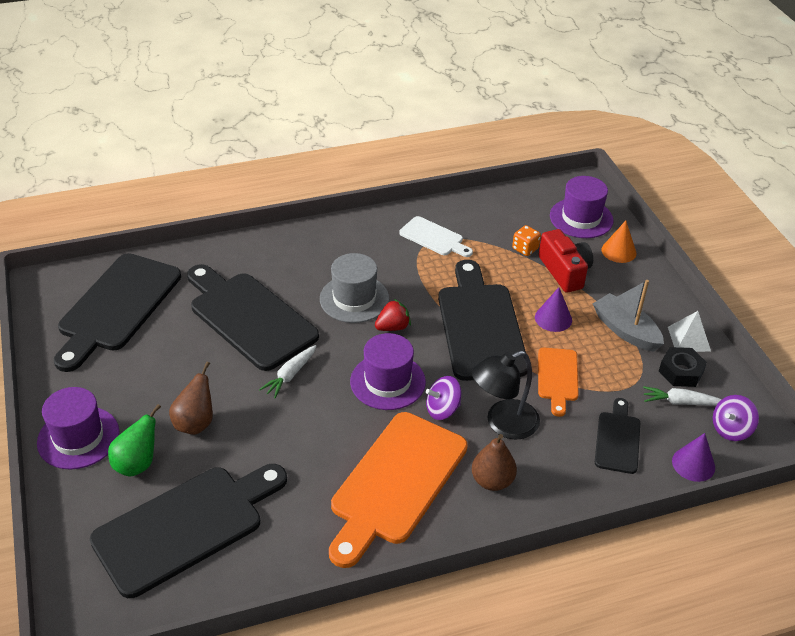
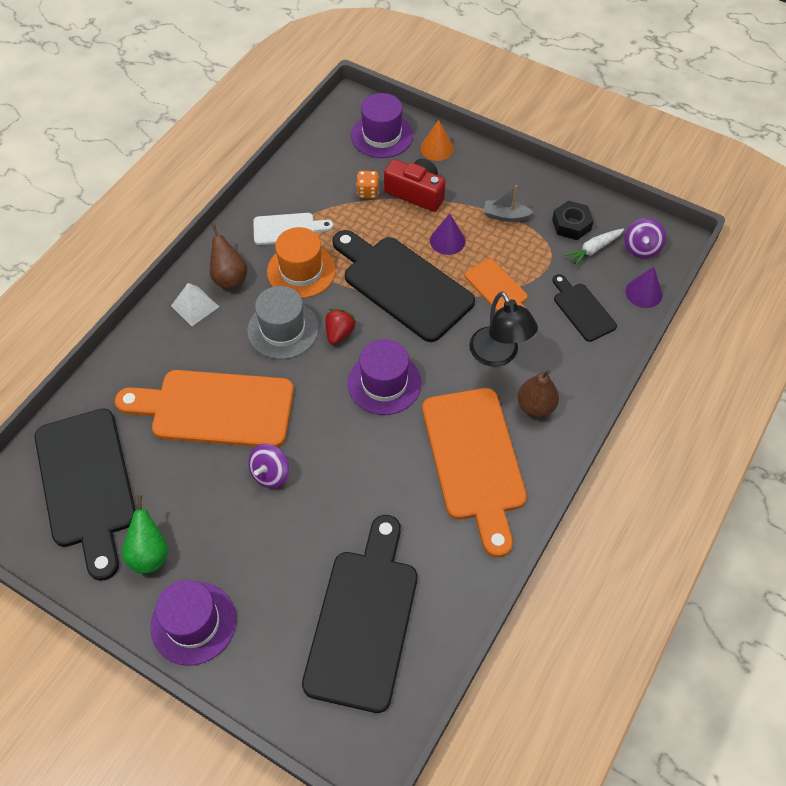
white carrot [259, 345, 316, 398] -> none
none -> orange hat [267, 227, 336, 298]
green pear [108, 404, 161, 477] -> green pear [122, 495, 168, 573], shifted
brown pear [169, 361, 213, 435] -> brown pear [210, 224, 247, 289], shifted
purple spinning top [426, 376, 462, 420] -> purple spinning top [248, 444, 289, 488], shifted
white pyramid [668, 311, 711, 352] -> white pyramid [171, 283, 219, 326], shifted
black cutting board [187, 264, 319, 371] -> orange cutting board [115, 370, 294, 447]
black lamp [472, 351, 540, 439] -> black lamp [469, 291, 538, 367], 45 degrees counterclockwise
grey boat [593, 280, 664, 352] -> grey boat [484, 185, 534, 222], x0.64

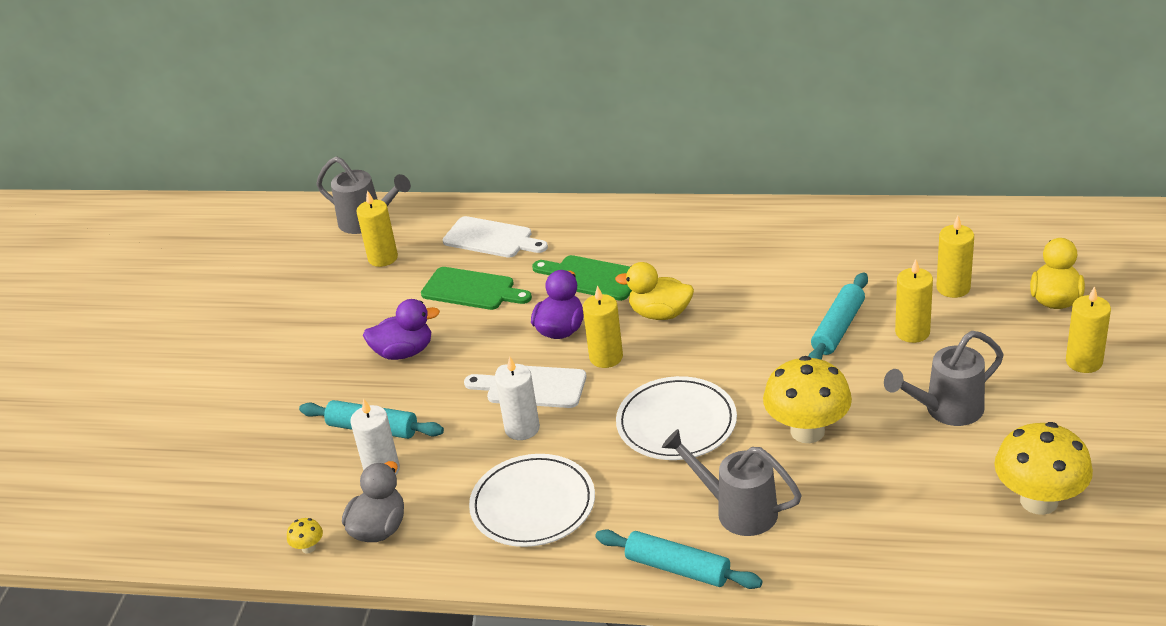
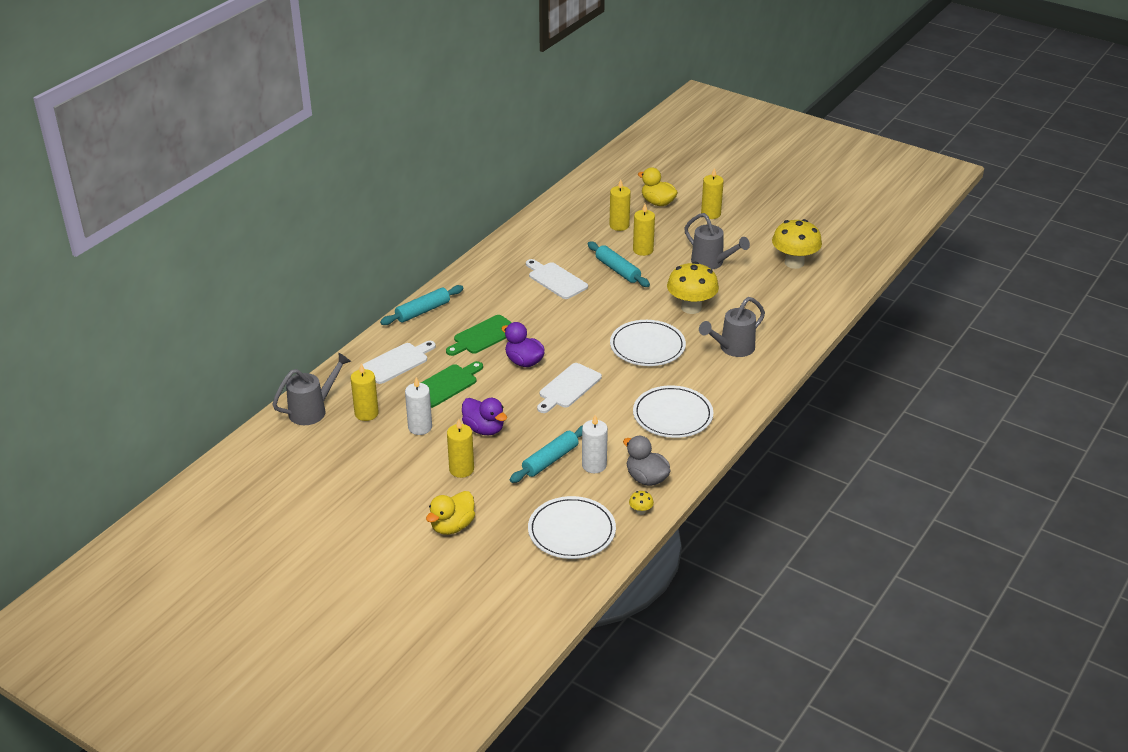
none -> white cutting board [526, 259, 588, 299]
none -> white plate [528, 496, 616, 559]
white candle [495, 356, 540, 440] -> white candle [405, 377, 432, 435], shifted
yellow candle [583, 285, 623, 368] -> yellow candle [447, 419, 474, 478], shifted
turquoise rolling pin [595, 529, 762, 589] -> turquoise rolling pin [380, 285, 464, 325], shifted
yellow duck [615, 262, 694, 320] -> yellow duck [426, 491, 475, 535], shifted
purple duck [363, 299, 440, 360] -> purple duck [462, 398, 507, 435], 120 degrees clockwise
grey watering can [884, 331, 1003, 426] -> grey watering can [684, 213, 750, 270], 45 degrees counterclockwise

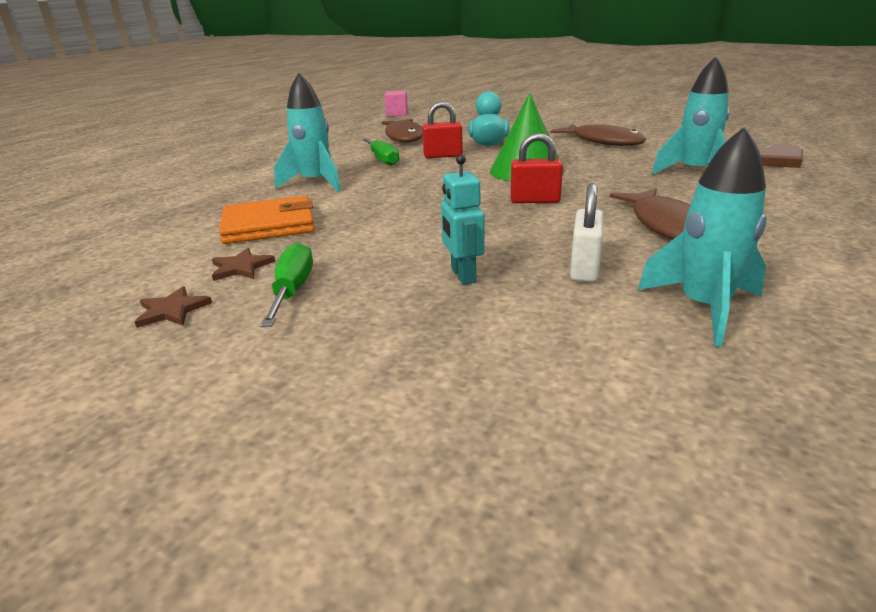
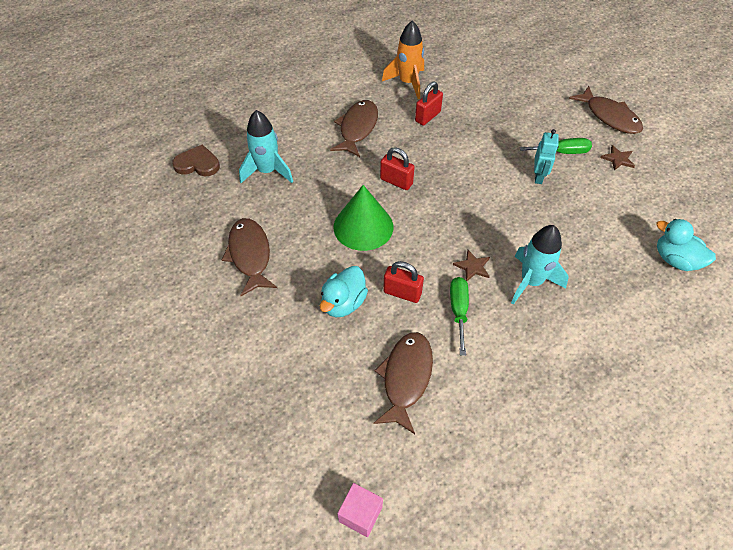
orange wallet [219, 196, 315, 244] -> none
none -> brown fish [569, 86, 643, 134]
none -> turquoise duck [656, 219, 716, 271]
brown star [212, 248, 275, 281] -> brown star [453, 250, 490, 281], shifted
turquoise robot [441, 155, 484, 285] -> turquoise robot [534, 129, 559, 184], shifted
white padlock [570, 183, 603, 282] -> red padlock [415, 82, 443, 126]
turquoise rocket [638, 127, 767, 347] -> orange rocket [382, 20, 424, 99]
green screwdriver [260, 243, 313, 327] -> green screwdriver [519, 138, 592, 154], 120 degrees counterclockwise

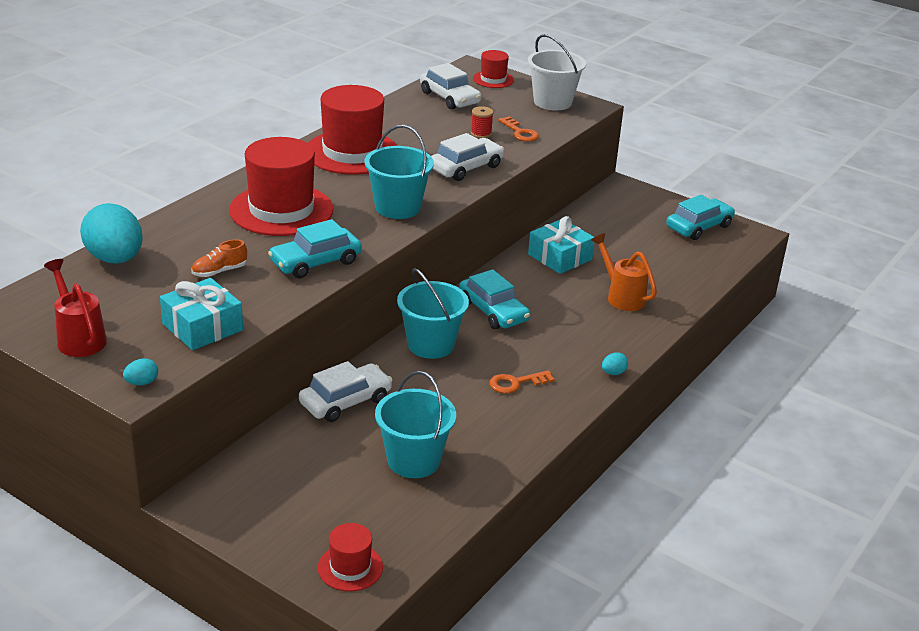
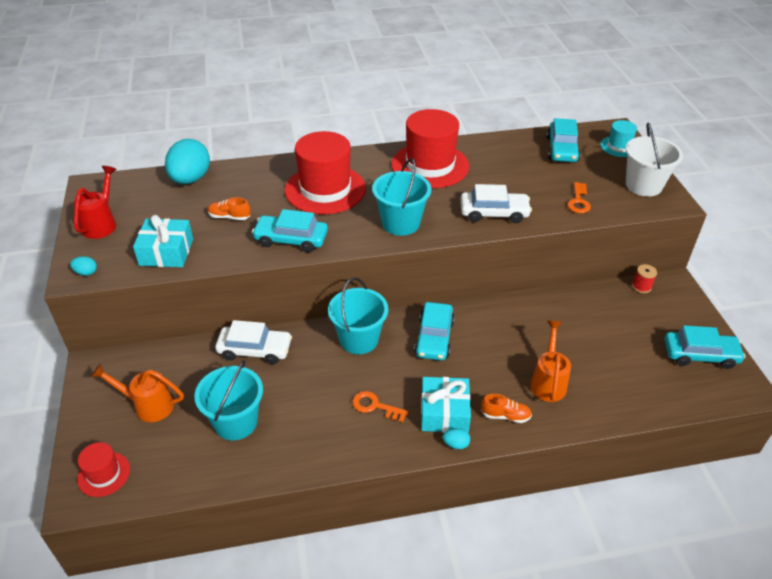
none -> orange watering can [91, 363, 184, 422]
none -> orange shoe [481, 394, 532, 423]
red spool [471, 106, 494, 138] -> red spool [632, 264, 657, 293], shifted
turquoise gift [528, 216, 594, 274] -> turquoise gift [421, 377, 471, 433], shifted
white car [420, 63, 481, 110] -> turquoise car [547, 118, 580, 162]
red hat [473, 50, 514, 88] -> turquoise hat [600, 120, 637, 157]

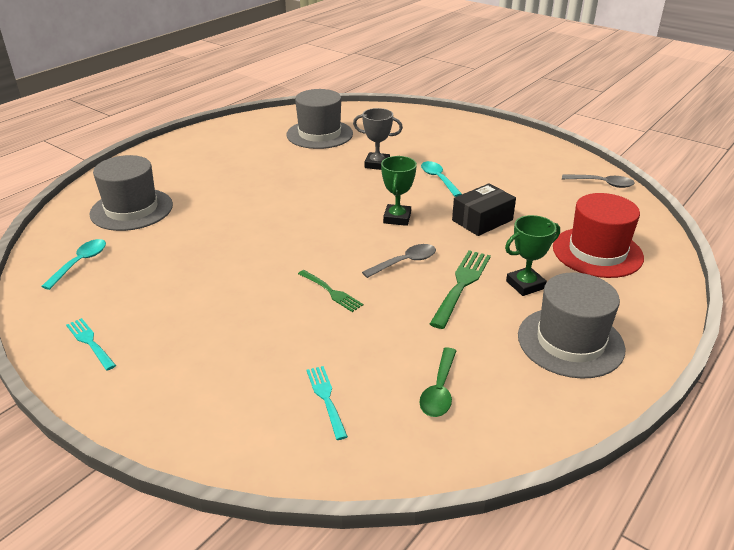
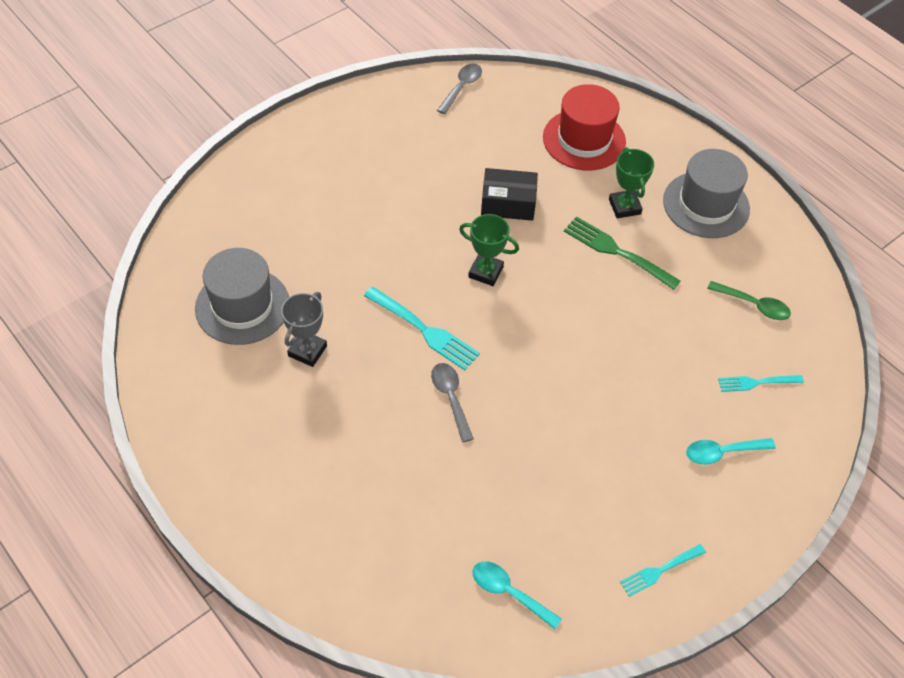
grey hat [89, 155, 173, 231] -> none
green fork [298, 270, 363, 312] -> none
none -> turquoise fork [364, 287, 480, 370]
grey trophy [353, 108, 403, 170] -> grey trophy [281, 292, 327, 367], shifted
grey spoon [362, 244, 436, 278] -> grey spoon [431, 363, 474, 442], shifted
turquoise spoon [421, 161, 462, 197] -> turquoise spoon [686, 438, 776, 465], shifted
black box [452, 183, 516, 236] -> black box [481, 168, 538, 221], 60 degrees counterclockwise

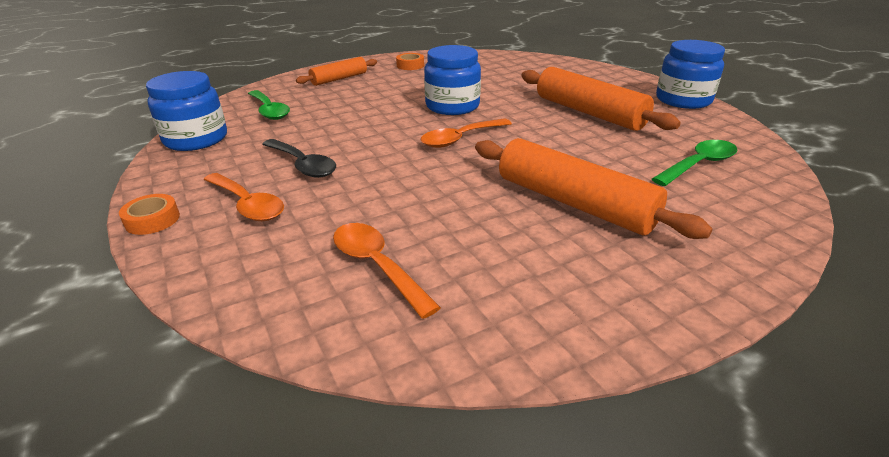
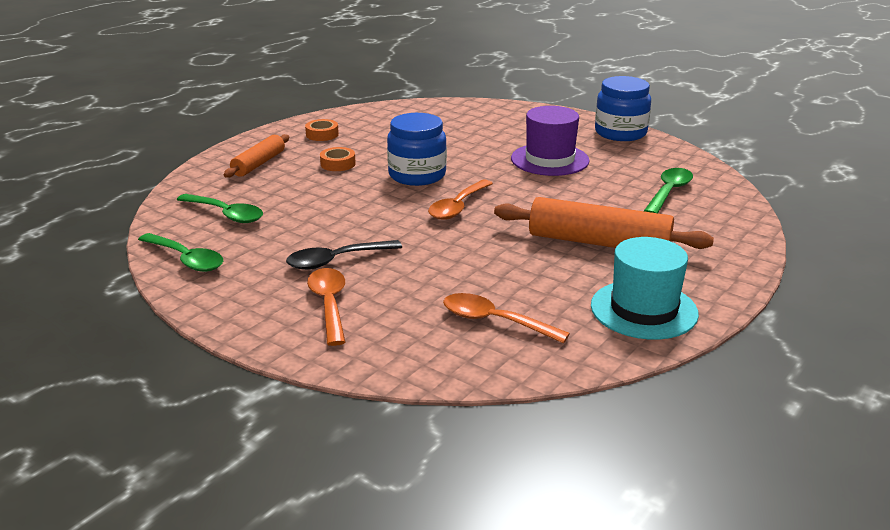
none -> turquoise hat [591, 237, 699, 340]
orange tape [119, 194, 180, 235] -> orange tape [320, 147, 356, 171], shifted
blue jar [146, 71, 227, 151] -> green spoon [138, 233, 223, 272]
orange rolling pin [521, 67, 681, 131] -> purple hat [511, 106, 590, 176]
orange spoon [203, 173, 284, 221] -> orange spoon [307, 268, 345, 346], 120 degrees counterclockwise
black spoon [262, 139, 336, 178] -> black spoon [286, 240, 402, 270], 135 degrees clockwise

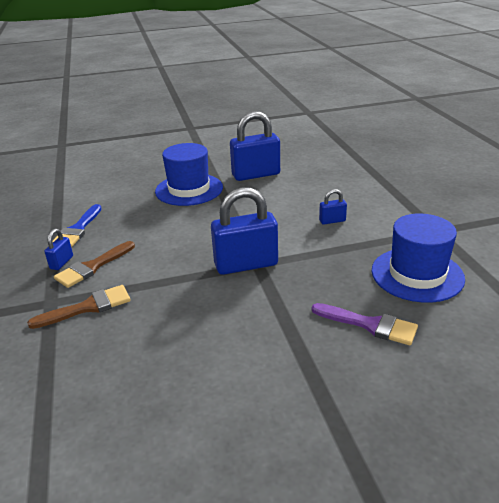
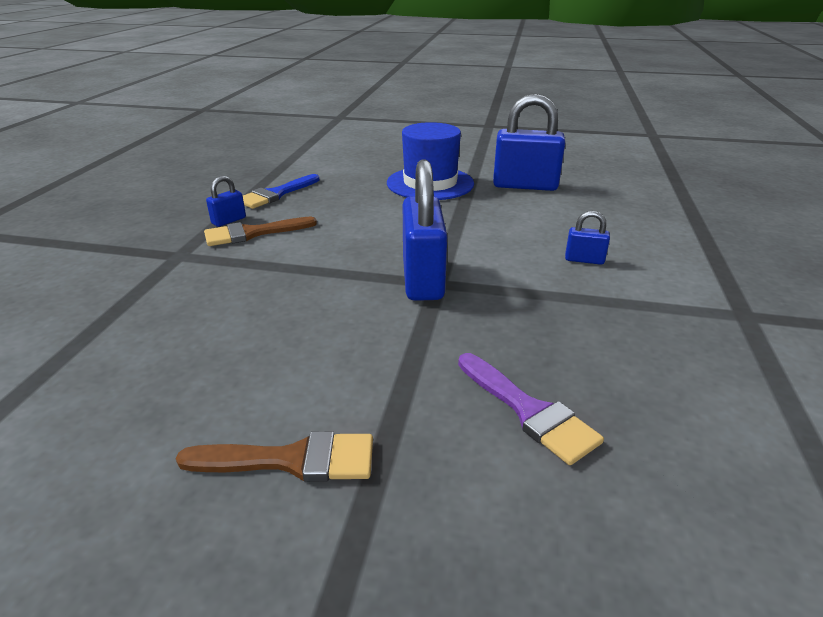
blue hat [372, 213, 465, 303] -> none
brown brush [27, 285, 131, 329] -> brown brush [176, 431, 373, 482], shifted
blue padlock [211, 187, 278, 275] -> blue padlock [403, 159, 447, 301], 75 degrees clockwise

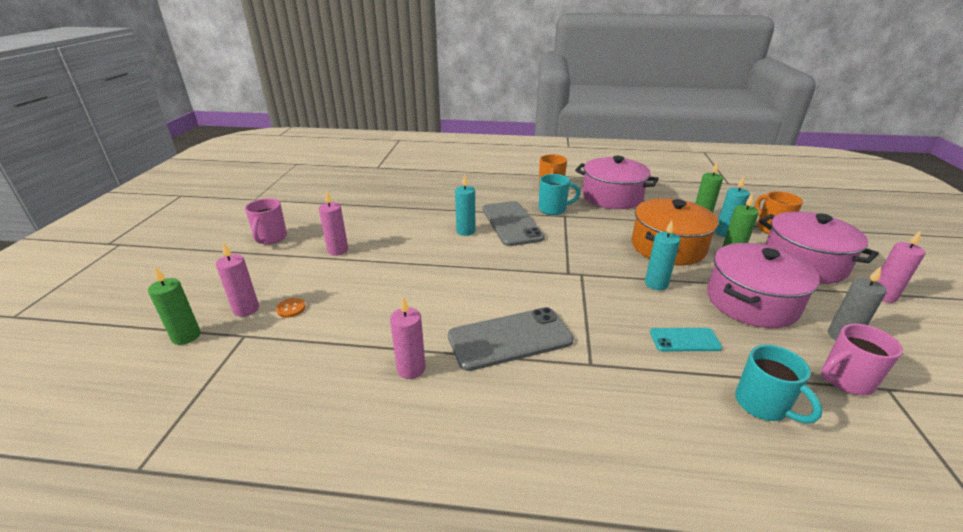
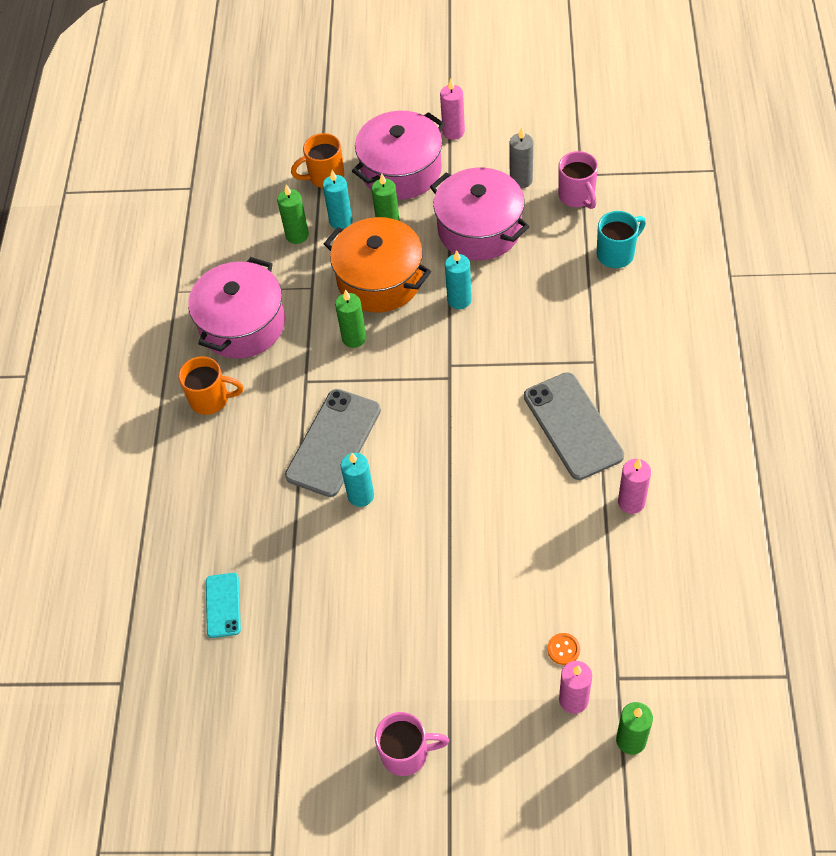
pink candle [319, 190, 348, 256] -> none
turquoise mug [539, 174, 581, 215] -> none
none -> green candle [335, 290, 366, 348]
turquoise phone [650, 328, 722, 351] -> turquoise phone [206, 573, 241, 638], shifted
grey phone [483, 201, 545, 246] -> grey phone [285, 389, 381, 497], 45 degrees counterclockwise

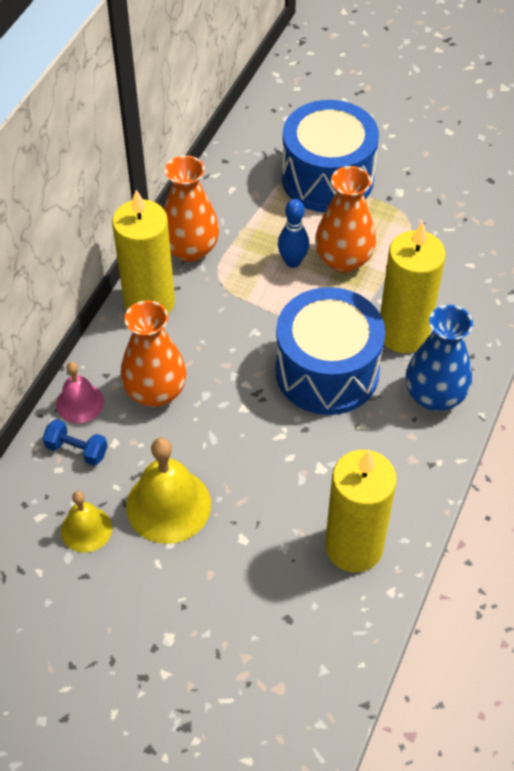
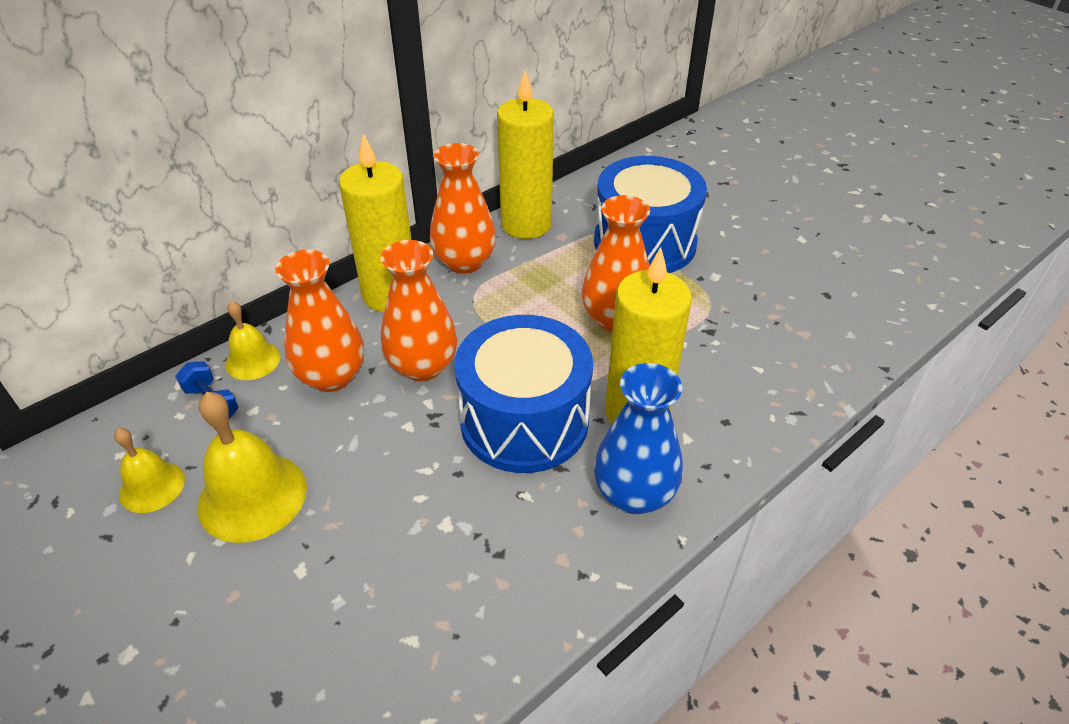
blue bowling pin [278, 199, 309, 268] -> none
none -> orange vase [381, 240, 457, 381]
yellow candle [325, 450, 397, 572] -> yellow candle [497, 70, 554, 239], shifted
pink bell [56, 362, 104, 423] -> yellow bell [225, 301, 281, 380]

